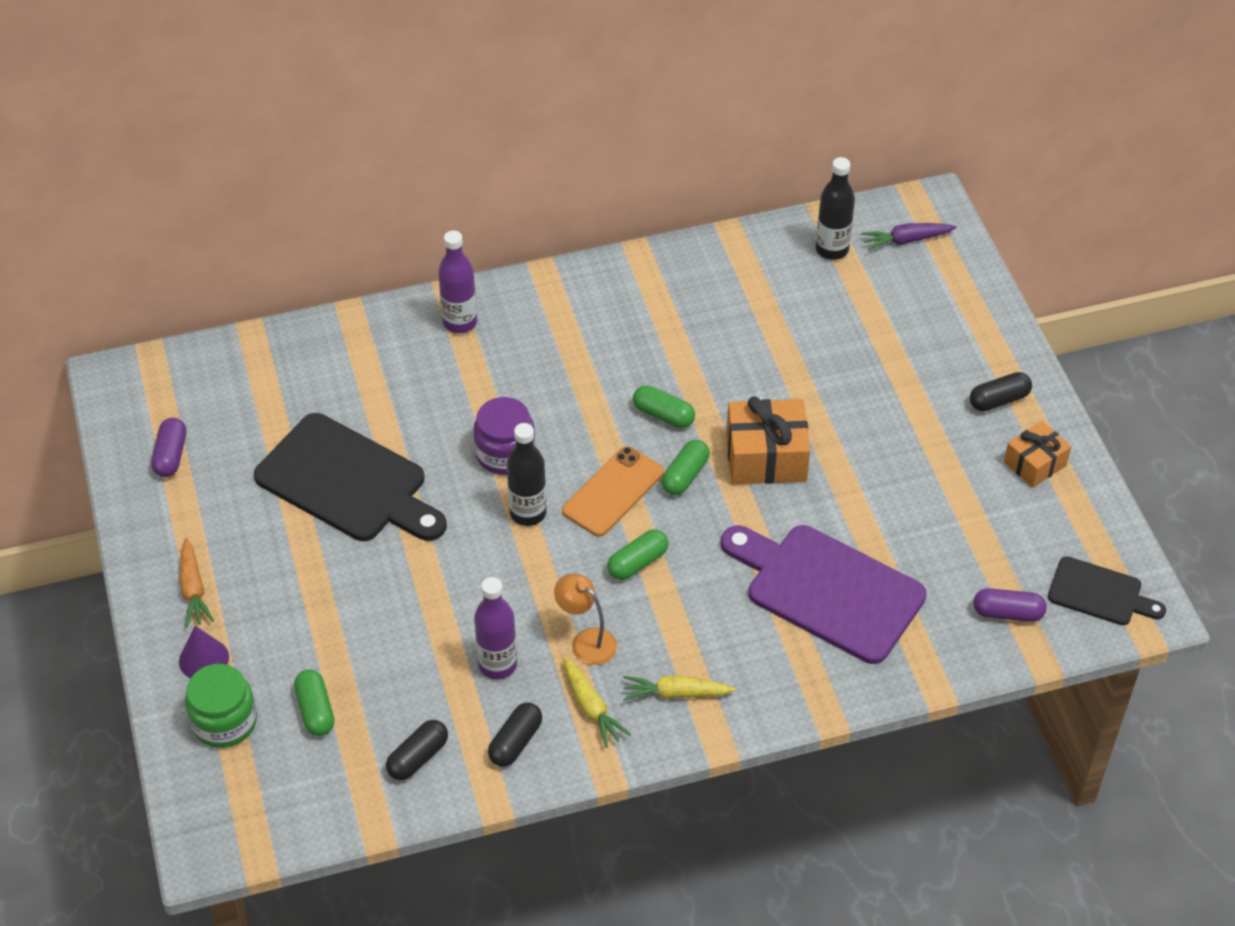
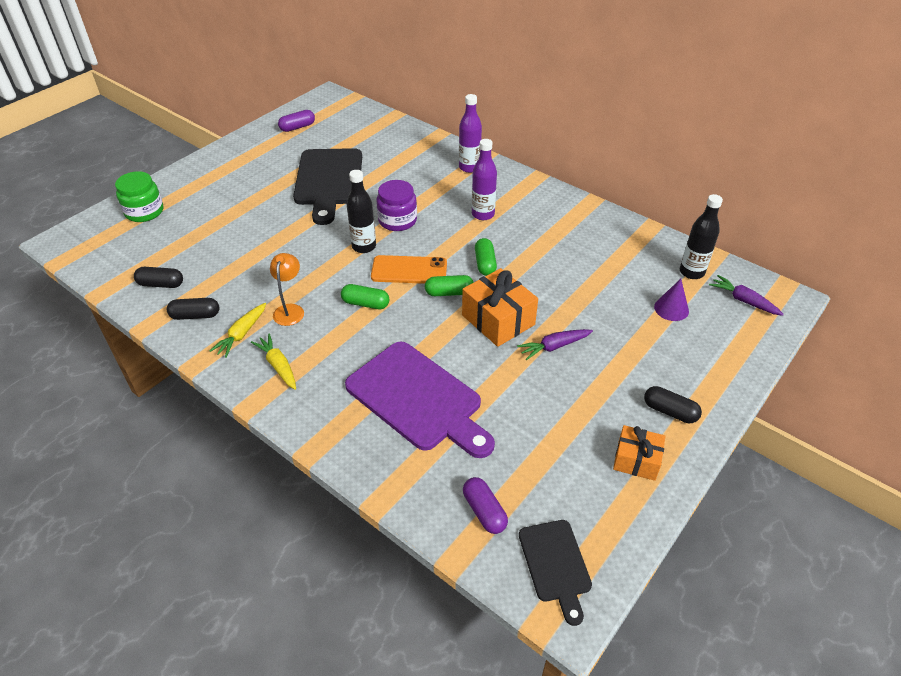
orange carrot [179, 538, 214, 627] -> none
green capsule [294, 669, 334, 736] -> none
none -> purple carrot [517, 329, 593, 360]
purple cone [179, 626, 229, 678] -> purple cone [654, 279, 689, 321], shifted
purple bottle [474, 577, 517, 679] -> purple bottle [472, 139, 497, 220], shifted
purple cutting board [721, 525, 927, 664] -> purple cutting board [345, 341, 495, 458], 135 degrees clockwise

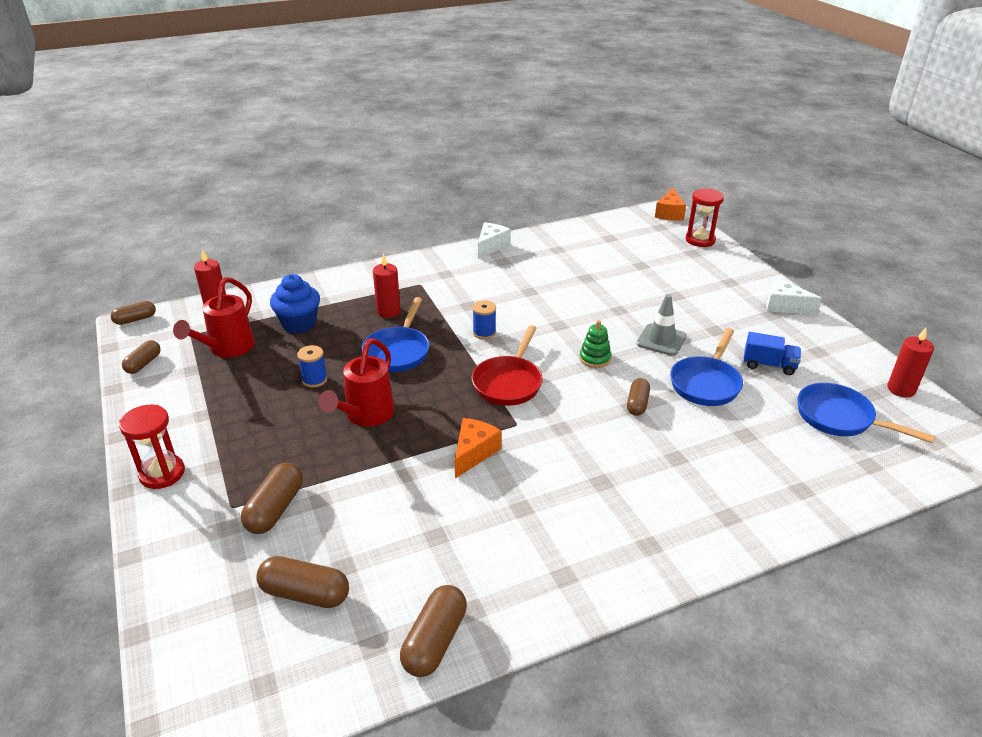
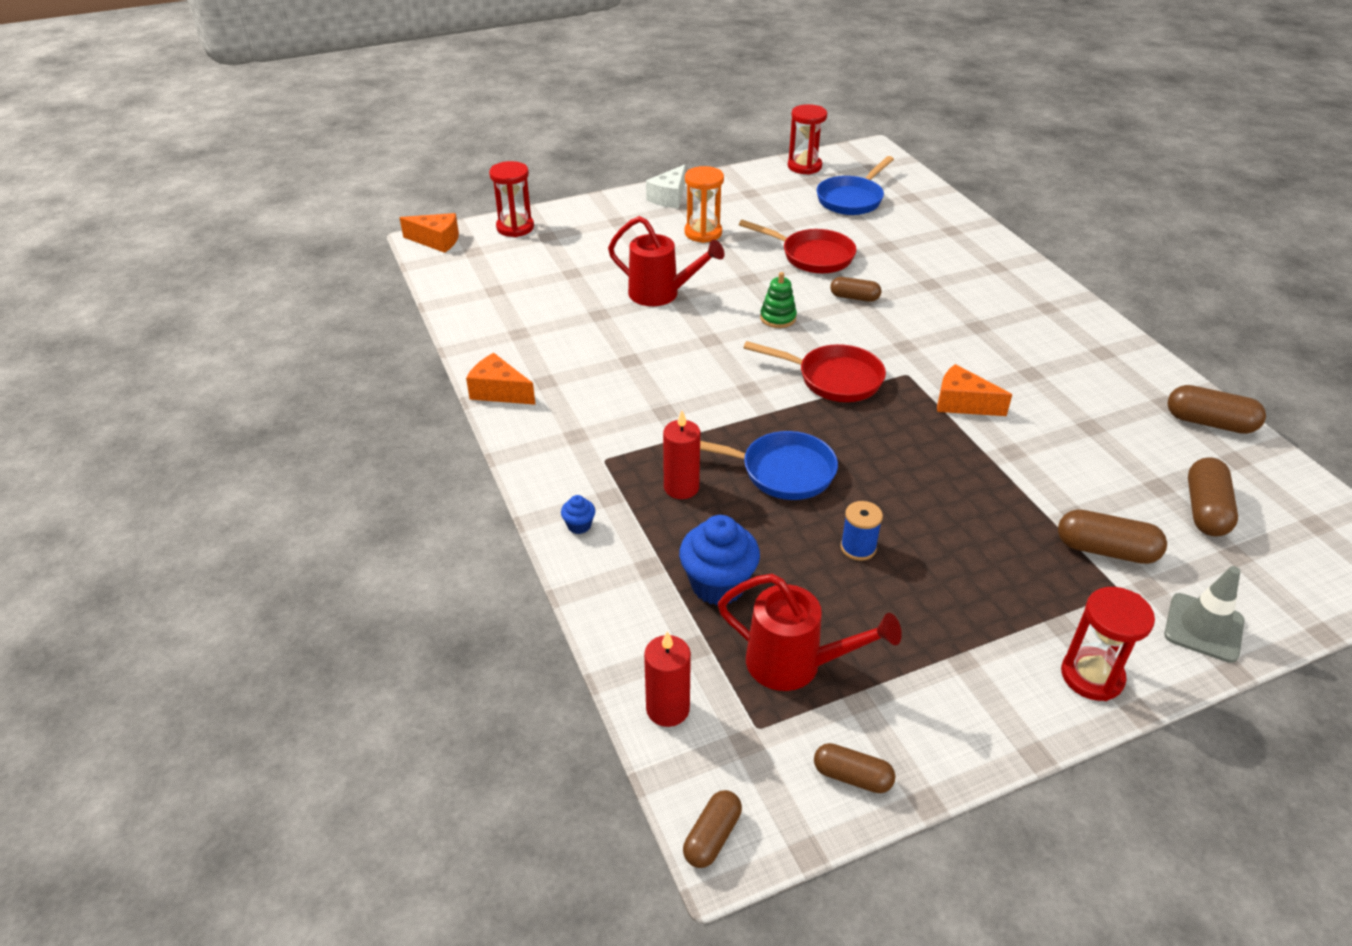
blue spool [472, 300, 496, 339] -> none
blue truck [744, 332, 801, 375] -> none
none -> blue cupcake [561, 495, 595, 534]
none -> orange hourglass [684, 166, 724, 243]
red watering can [318, 338, 395, 427] -> red watering can [608, 216, 725, 306], shifted
grey traffic cone [636, 294, 687, 356] -> grey traffic cone [1164, 566, 1245, 663], shifted
red candle [887, 328, 934, 397] -> red hourglass [788, 104, 827, 175]
white cheese [478, 222, 511, 259] -> orange cheese [466, 353, 536, 405]
blue pan [670, 328, 743, 406] -> red pan [739, 220, 856, 273]
brown capsule [111, 301, 156, 325] -> brown capsule [683, 790, 742, 868], 60 degrees clockwise

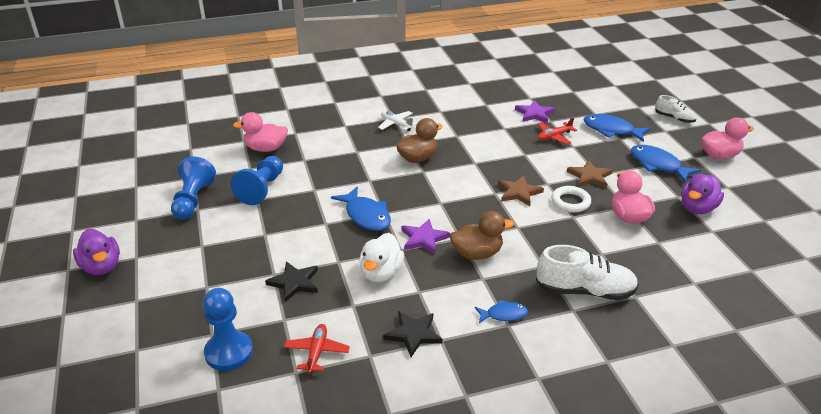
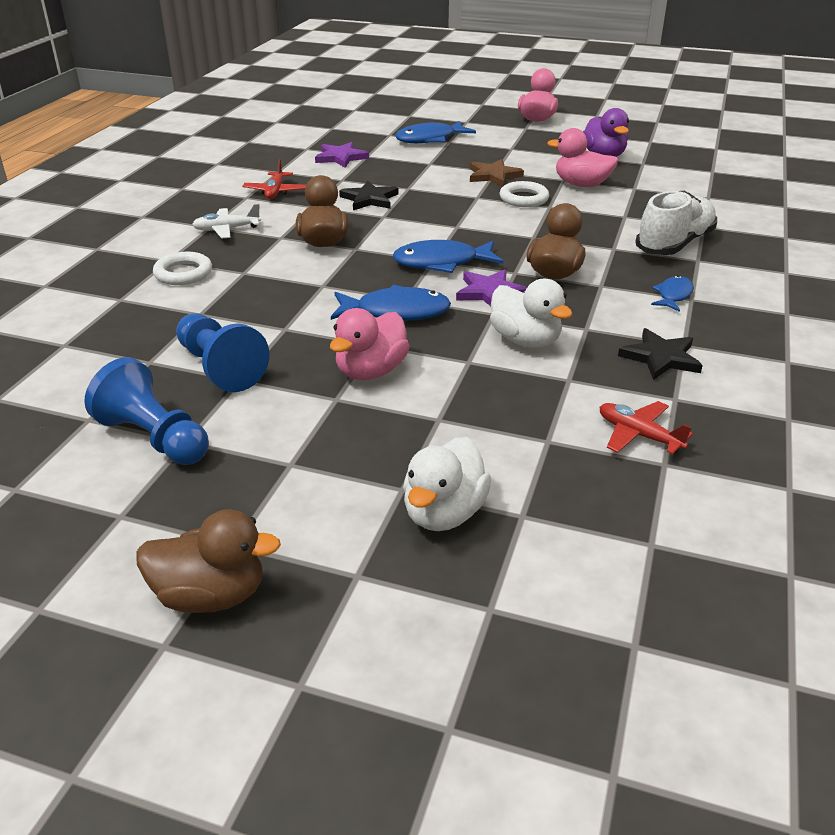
blue pawn [203, 288, 253, 371] -> none
brown star [498, 175, 544, 206] -> none
white shoe [655, 95, 696, 123] -> none
none -> white ring [153, 252, 212, 285]
none -> white duck [403, 437, 491, 531]
pink duck [233, 112, 288, 152] -> pink duck [330, 308, 410, 380], shifted
black star [265, 261, 318, 302] -> black star [339, 180, 398, 210], shifted
red plane [538, 117, 577, 144] -> red plane [242, 159, 306, 199], shifted
blue fish [631, 145, 701, 182] -> blue fish [393, 240, 503, 273], shifted
purple duck [73, 229, 120, 275] -> brown duck [136, 509, 281, 613]

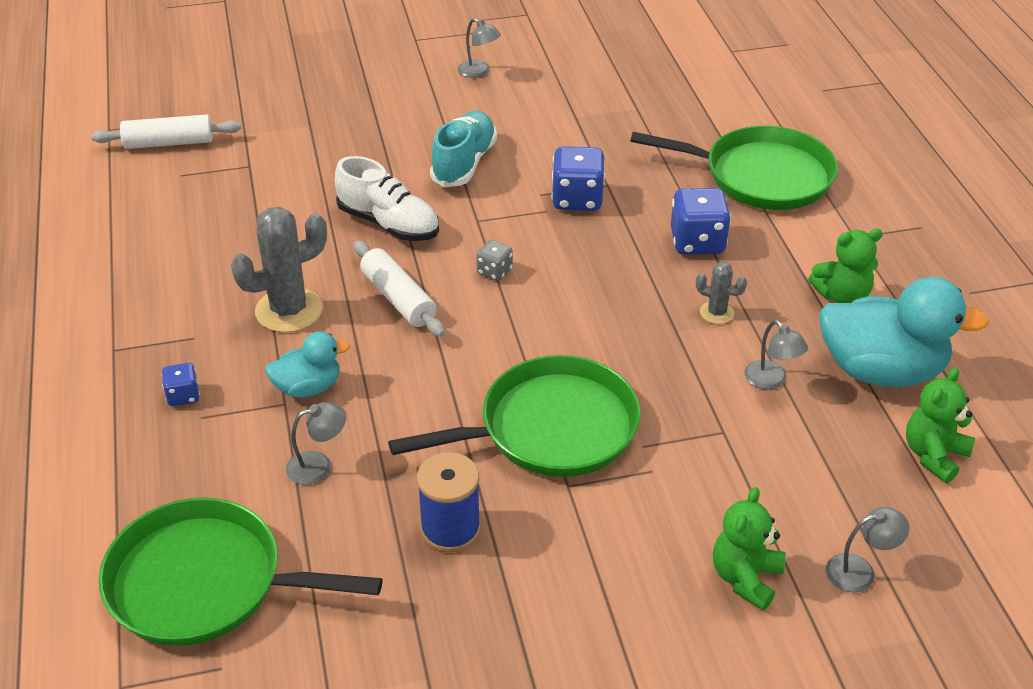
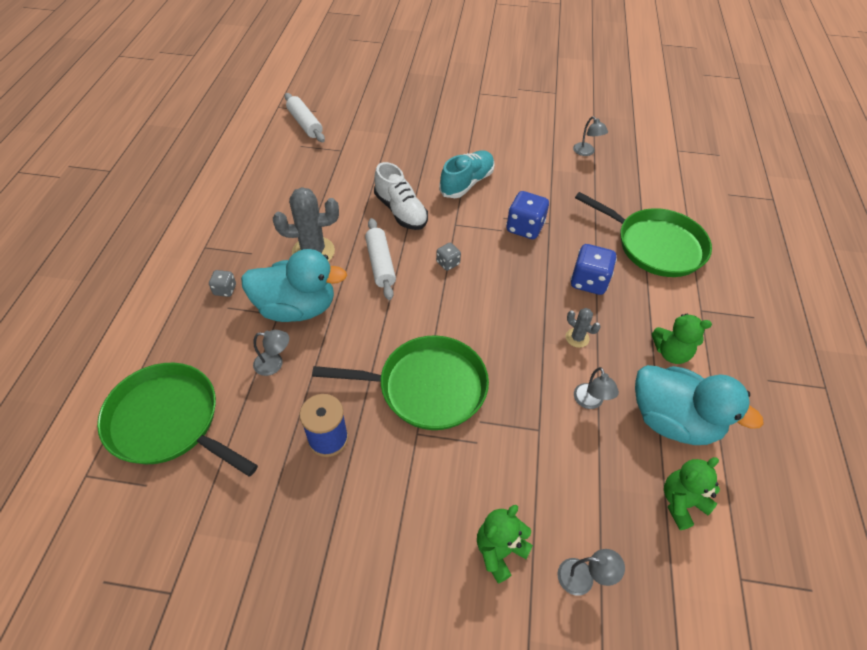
grey lamp [458, 18, 501, 78] -> grey lamp [573, 116, 608, 156], shifted
blue dice [161, 363, 200, 406] -> grey dice [209, 270, 236, 297]
white rolling pin [91, 115, 241, 149] -> white rolling pin [285, 93, 325, 142], 45 degrees clockwise
turquoise duck [265, 331, 350, 398] -> turquoise duck [241, 249, 347, 322], x1.84

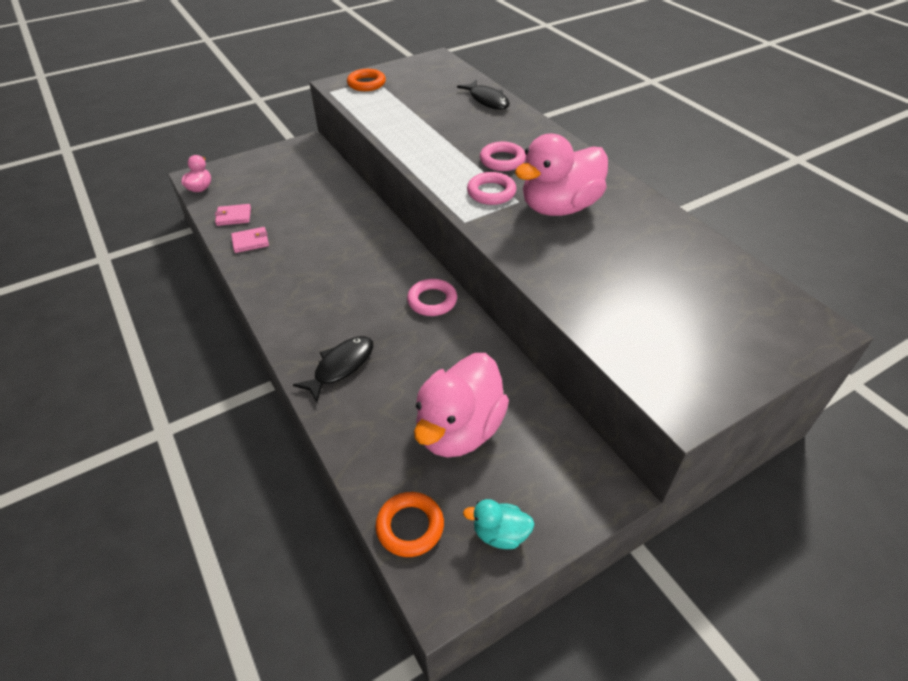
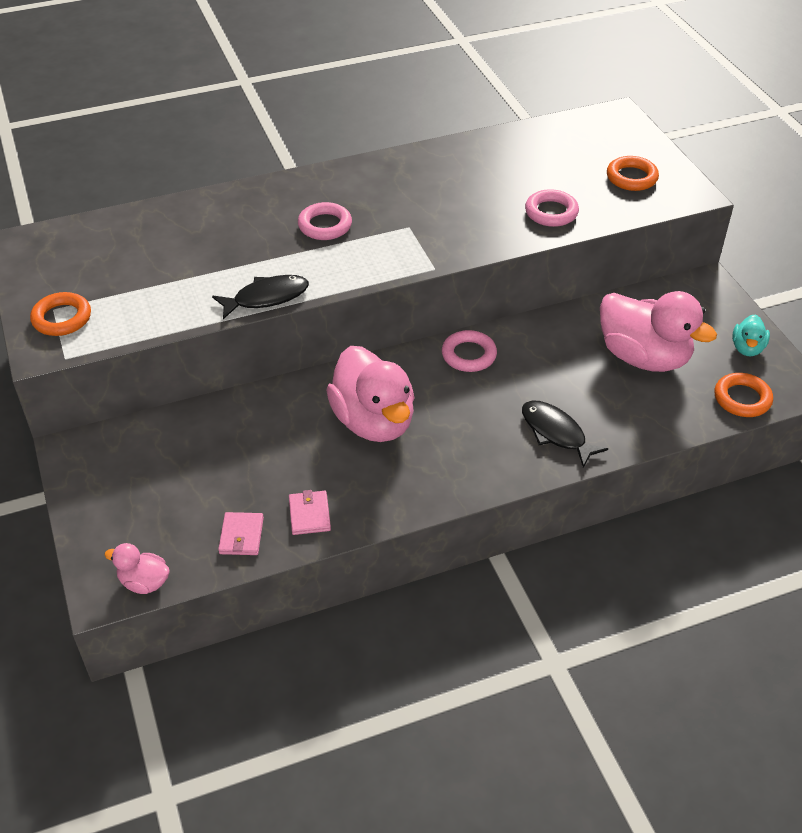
none -> orange ring [607, 156, 659, 191]
black fish [457, 80, 510, 109] -> black fish [212, 275, 309, 319], shifted
pink ring [467, 172, 517, 205] -> pink ring [525, 189, 579, 227], shifted
pink duck [515, 133, 608, 216] -> pink duck [326, 346, 415, 442], shifted

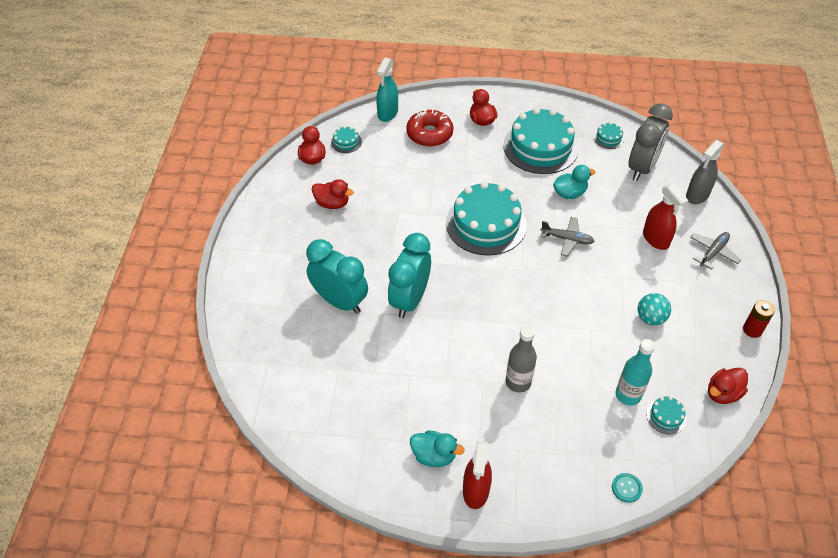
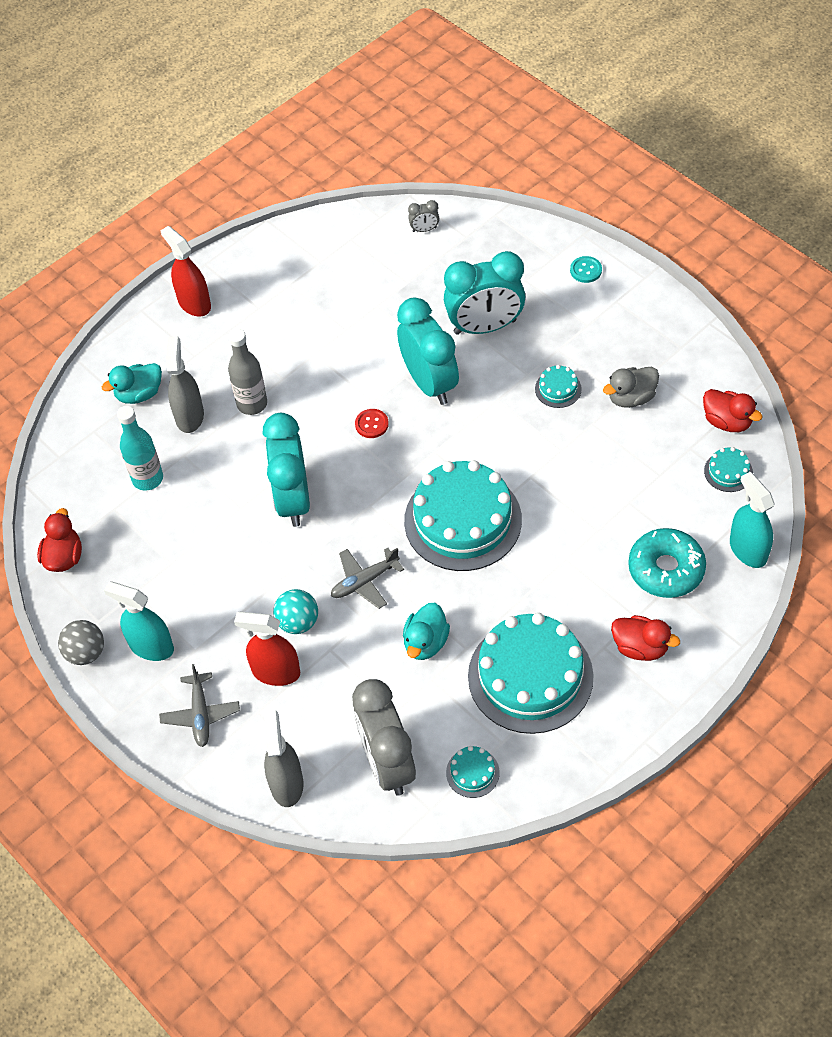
none -> turquoise spray bottle [104, 581, 174, 661]
none -> grey spray bottle [166, 336, 204, 433]
none -> turquoise clock [263, 413, 310, 527]
none -> red button [355, 409, 389, 438]
none -> grey clock [408, 200, 439, 232]
turquoise duck [410, 430, 465, 467] -> turquoise duck [102, 363, 162, 404], shifted
turquoise button [612, 473, 643, 503] -> turquoise button [570, 256, 602, 283], shifted
turquoise ball [638, 293, 671, 326] -> turquoise ball [273, 589, 318, 634], shifted
turquoise cake [646, 396, 687, 434] -> turquoise cake [535, 365, 582, 408], shifted
red battery [743, 300, 775, 338] -> grey ball [58, 620, 104, 665]
red duck [312, 179, 354, 209] -> grey duck [603, 367, 659, 408]
red donut [406, 109, 453, 147] -> turquoise donut [628, 528, 706, 598]

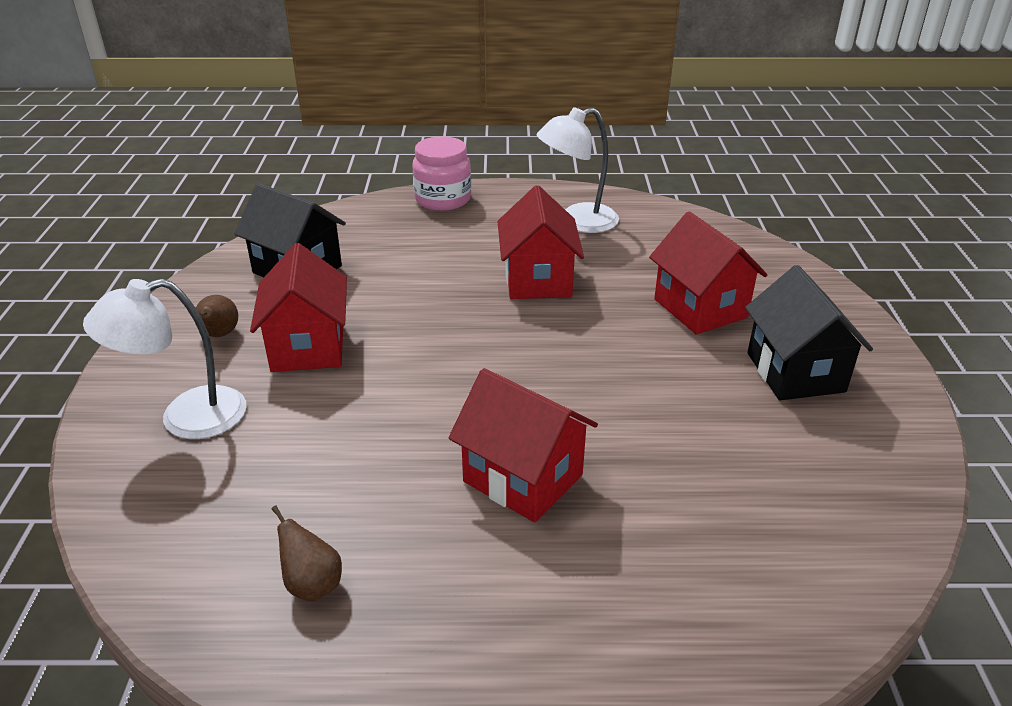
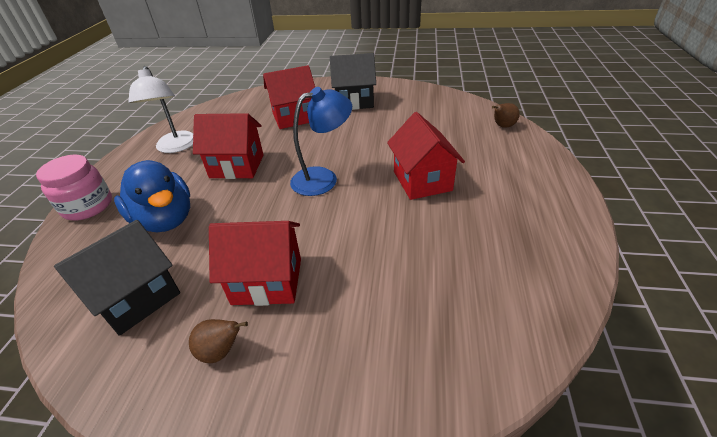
white lamp [83, 279, 246, 439] -> none
none -> blue duck [114, 160, 190, 232]
none -> blue lamp [290, 87, 352, 196]
brown pear [271, 505, 342, 602] -> brown pear [492, 103, 520, 128], shifted
red house [449, 368, 598, 522] -> red house [387, 112, 465, 200], 60 degrees counterclockwise

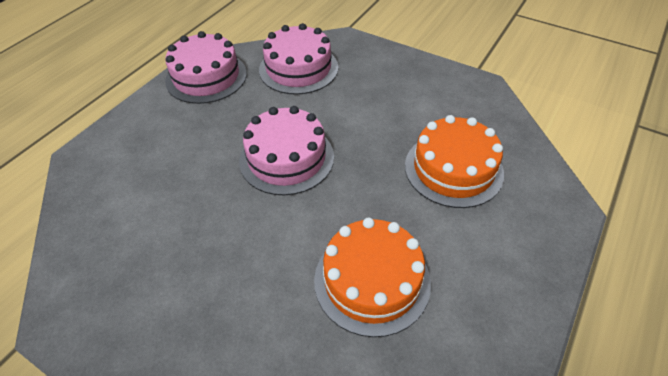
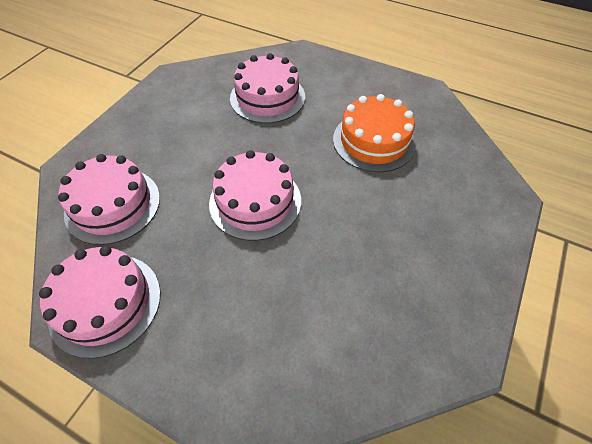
orange cake [405, 115, 504, 208] -> pink cake [230, 53, 305, 123]

